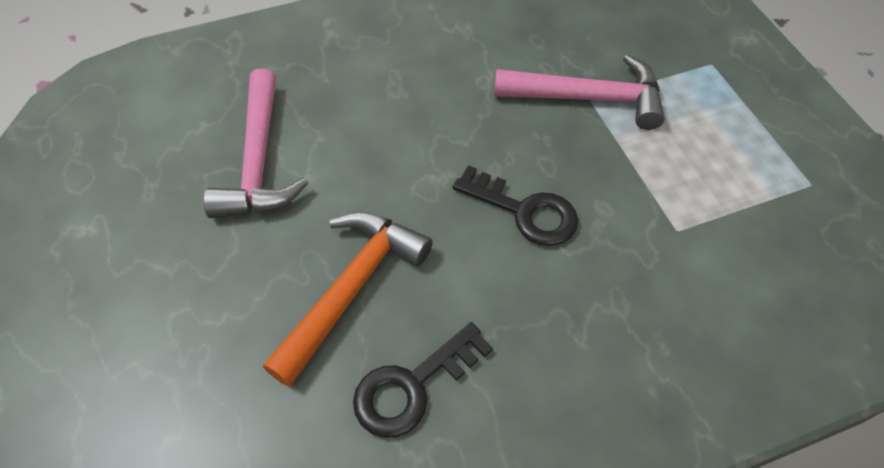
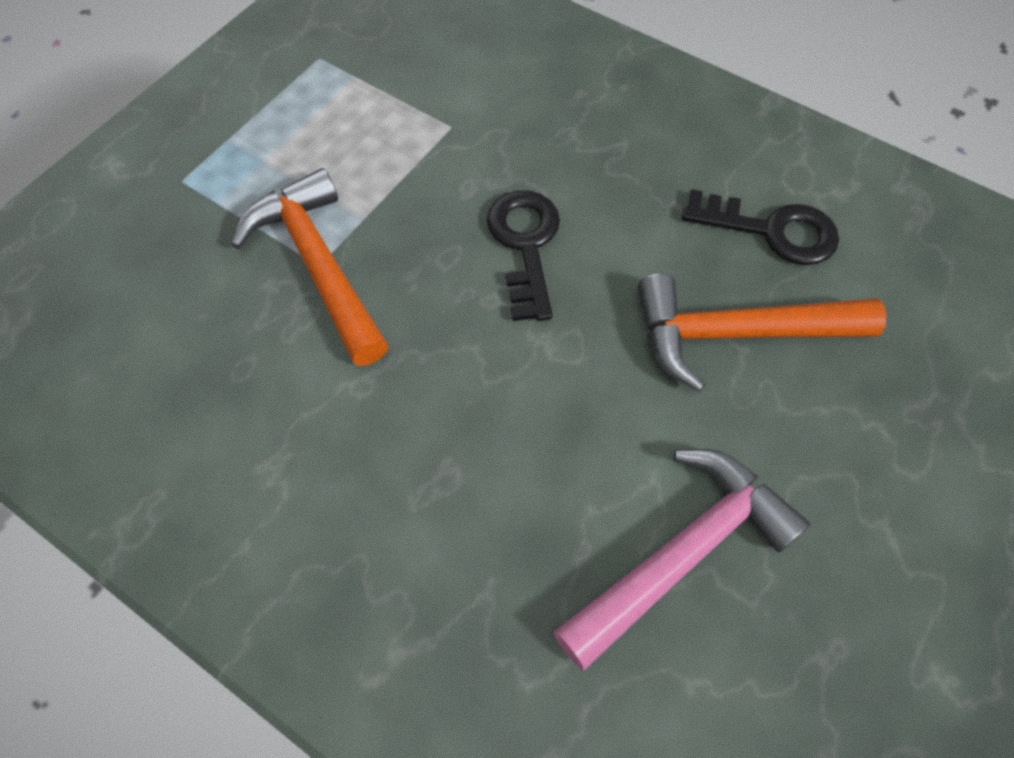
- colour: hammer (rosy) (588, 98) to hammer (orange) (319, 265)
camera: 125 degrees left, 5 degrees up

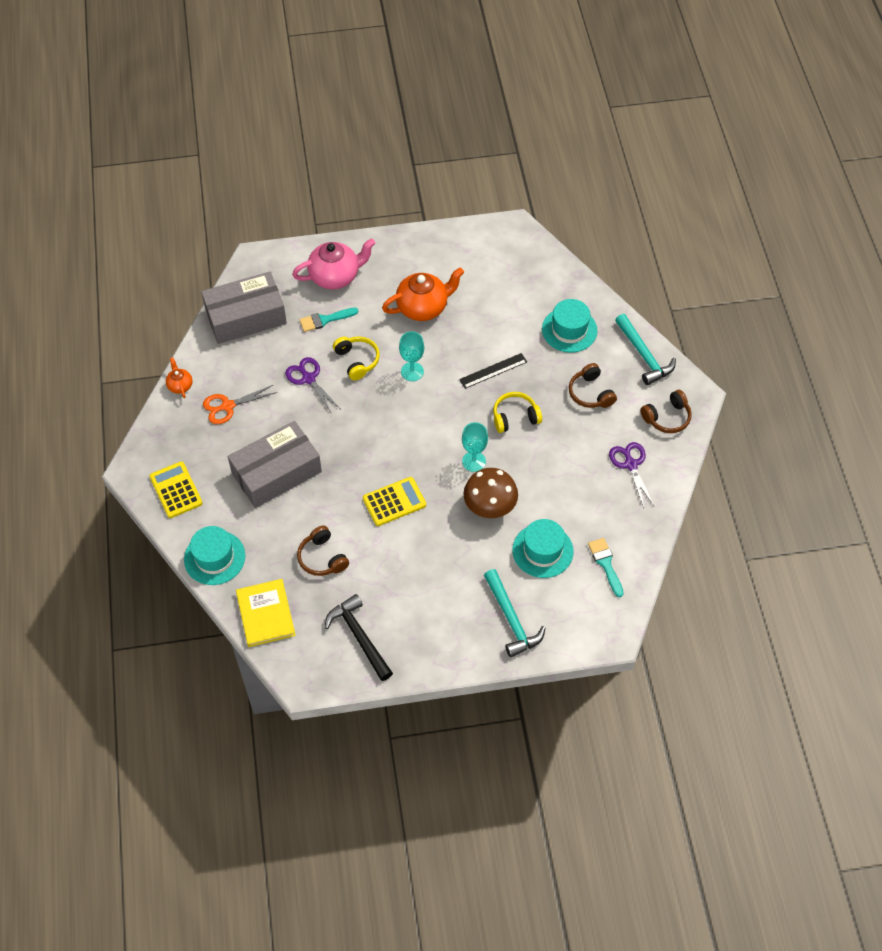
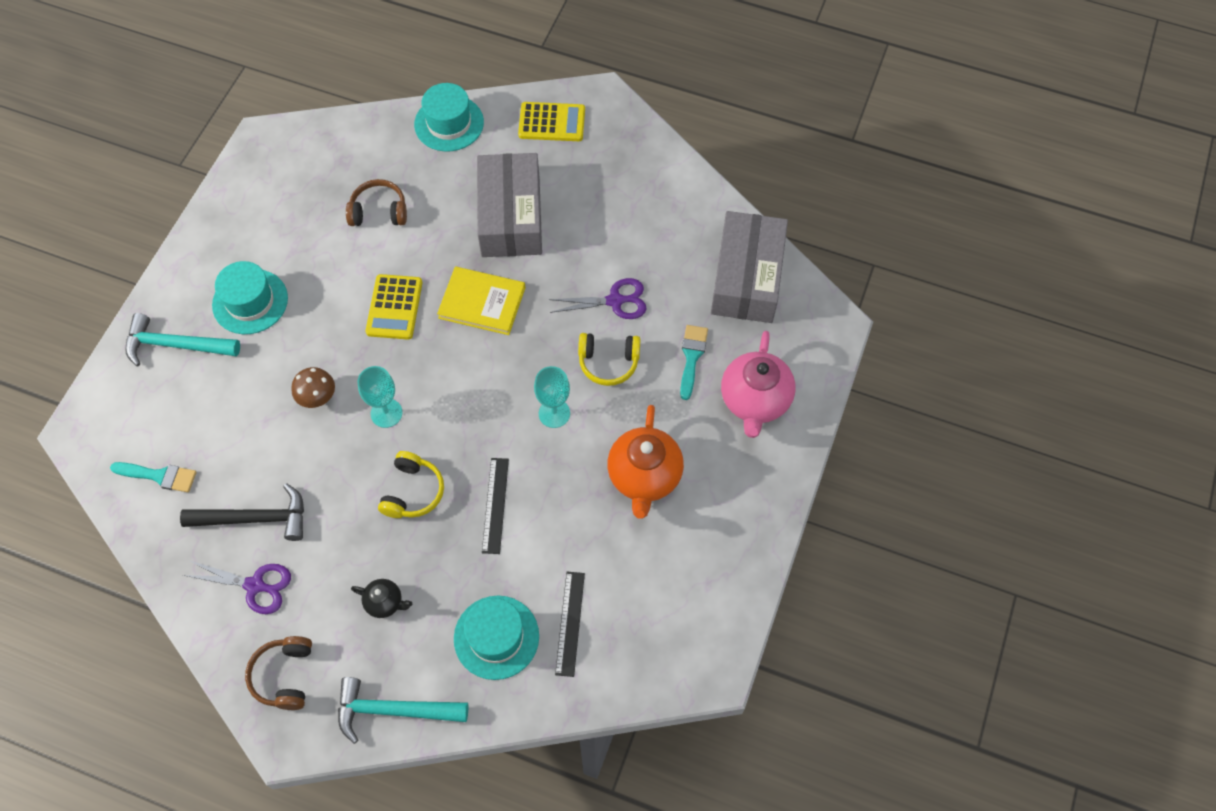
- missing: tea pot (orange) (180, 385)
- missing: shears (orange) (227, 406)
- appeared: straightedge (jet-black) (570, 623)
- relocated: hardback (golden) (265, 614) to (482, 302)
- relocated: hammer (jet-black) (359, 636) to (255, 518)
- relocated: tall hat (teal) (542, 550) to (250, 301)
- exchanged: headset (russet) (590, 393) to tea pot (jet-black) (385, 602)
- size: mushroom (russet) (490, 507) = (317, 397) x0.61
camera: 120 degrees right, 5 degrees up

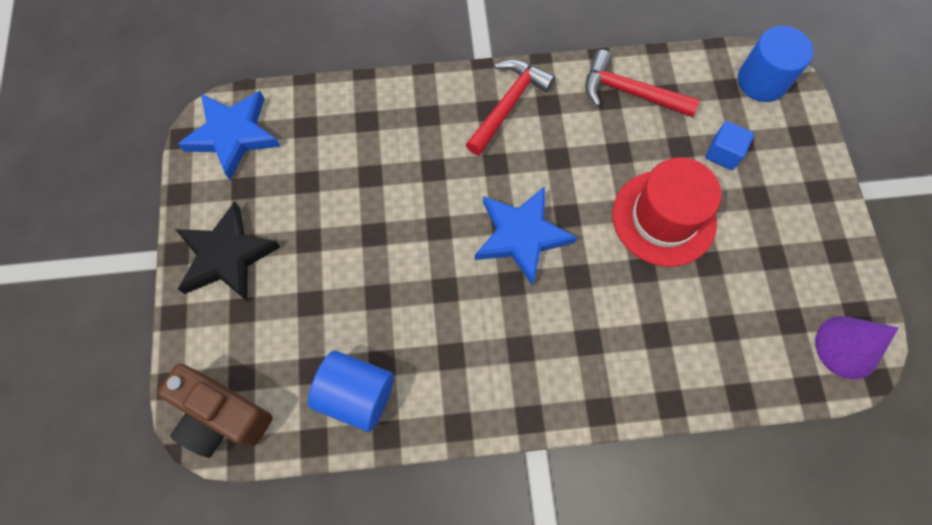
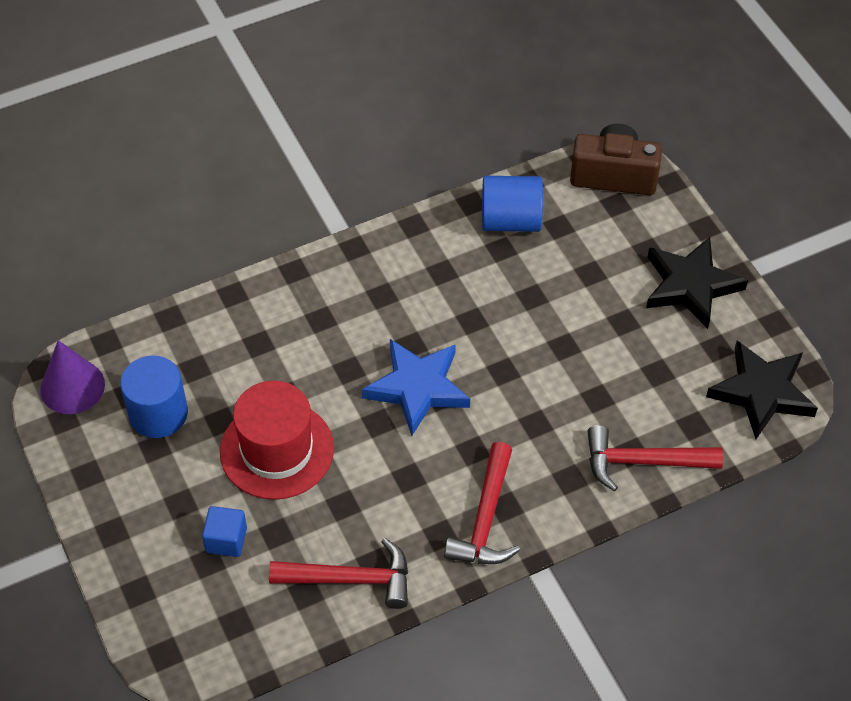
- appeared: hammer (red) (643, 462)
- relocated: solid cylinder (blue) (762, 81) to (158, 414)
- colour: star (blue) (233, 135) to star (jet-black) (762, 392)
camera: 160 degrees right, 15 degrees down

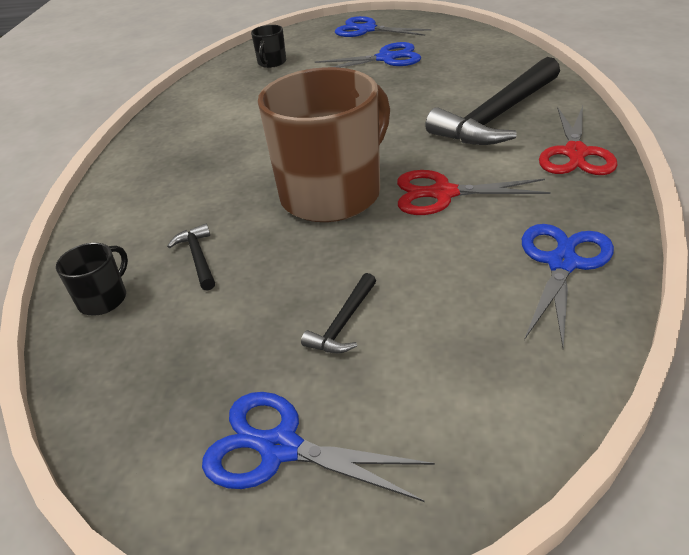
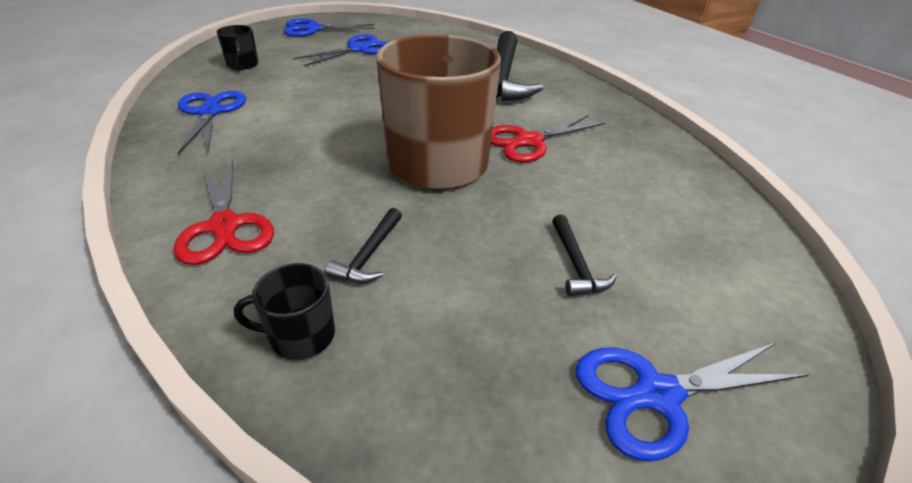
- relocated: shears (blue) (562, 263) to (210, 112)
- relocated: shears (red) (575, 153) to (225, 226)
- spun: coffee mug (jet-black) (103, 299) = (300, 336) 90 degrees counterclockwise
- spun: hammer (jet-black) (198, 257) = (369, 255) 105 degrees counterclockwise
camera: 40 degrees left, 0 degrees up

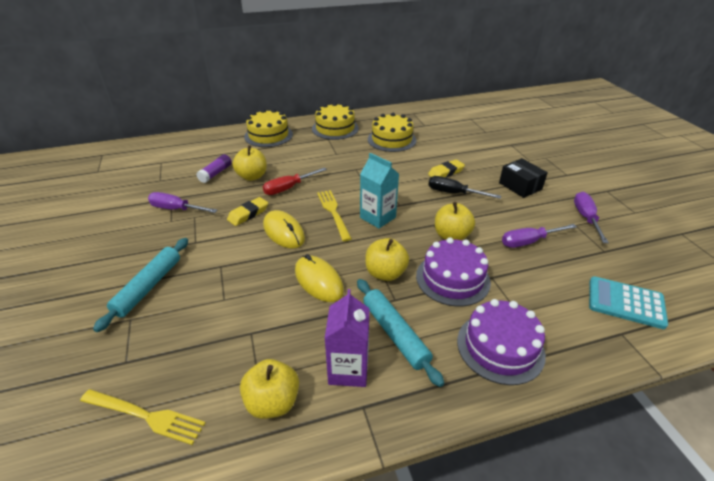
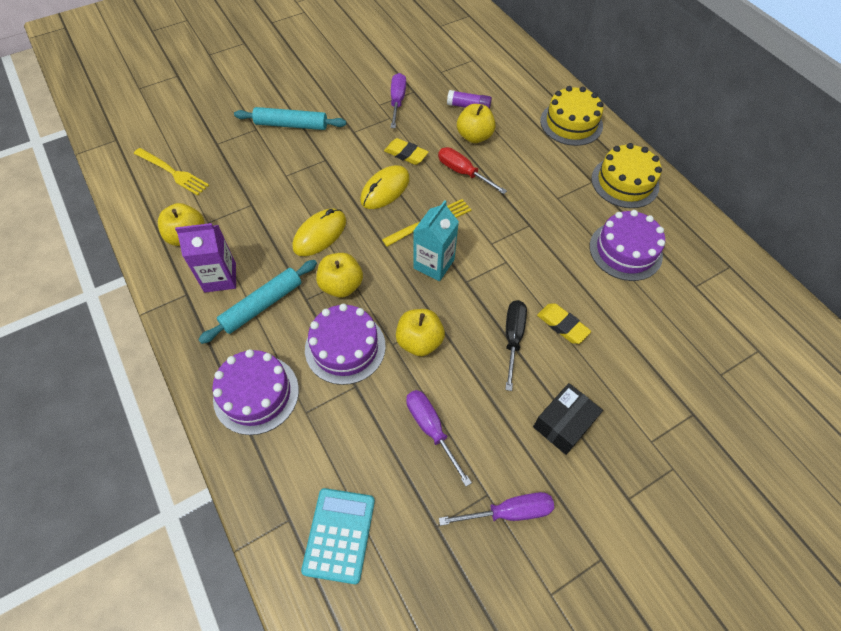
- colour: gateau (golden) (391, 140) to gateau (purple) (625, 250)
- spun: fork (golden) (146, 416) = (173, 173) 60 degrees counterclockwise
camera: 75 degrees right, 20 degrees up

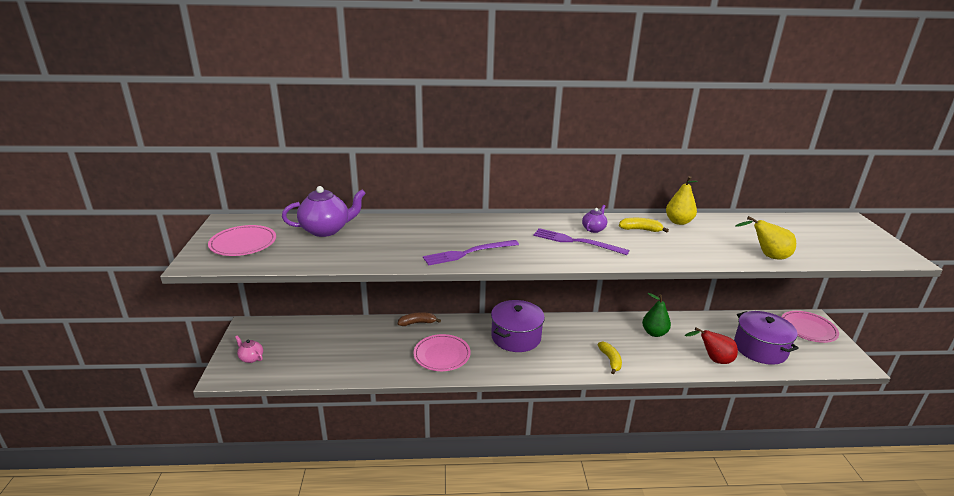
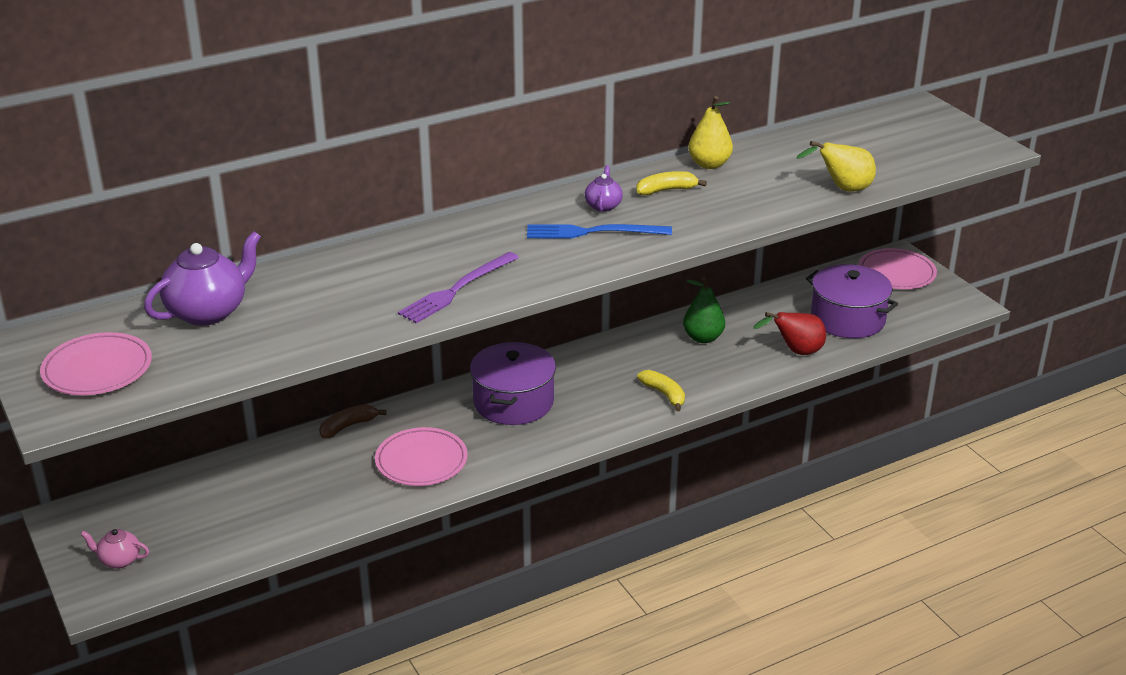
- colour: fork (purple) (576, 242) to fork (blue) (593, 232)
camera: 25 degrees left, 5 degrees up

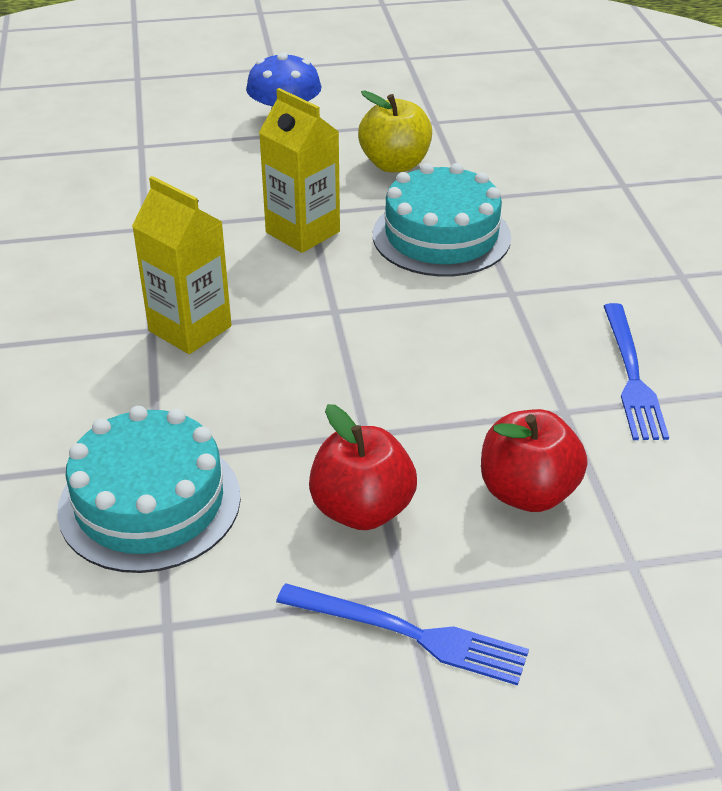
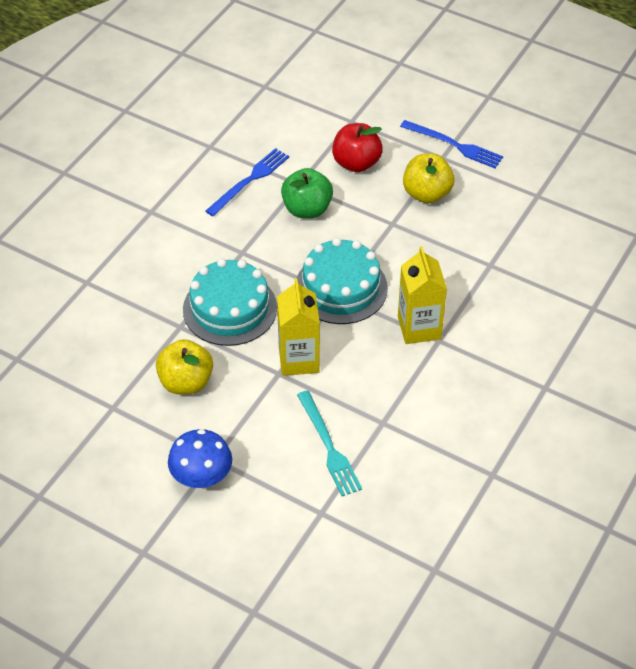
- appeared: apple fruit (leaf-green) (307, 209)
- appeared: fork (teal) (329, 446)
- relocated: gateau (teal) (149, 502) to (341, 288)
- colour: apple fruit (red) (362, 509) to apple fruit (golden) (427, 194)
- spun: fork (blue) (409, 634) = (454, 145) 150 degrees clockwise
camera: 140 degrees left, 10 degrees up

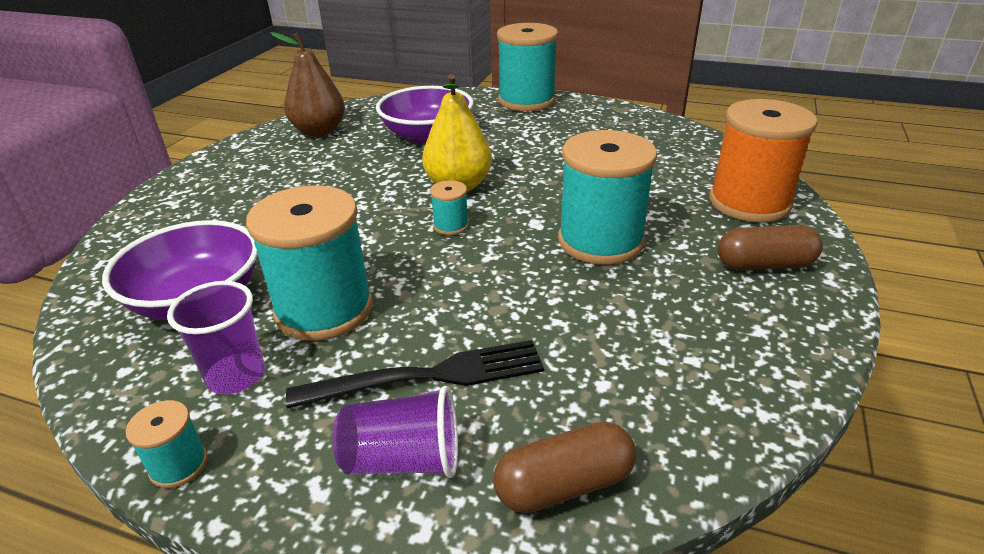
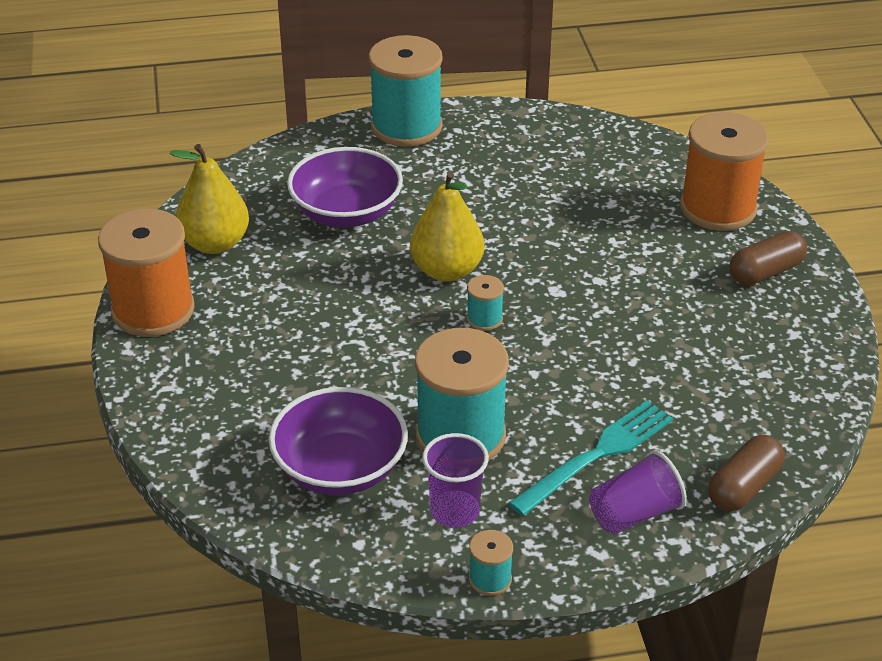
- missing: reel of thread (teal) (600, 241)
- appeared: reel of thread (orange) (153, 310)
- colour: toy pear (russet) (319, 131) to toy pear (golden) (215, 243)
- colour: fork (jet-black) (430, 375) to fork (teal) (597, 454)
camera: 30 degrees left, 5 degrees up

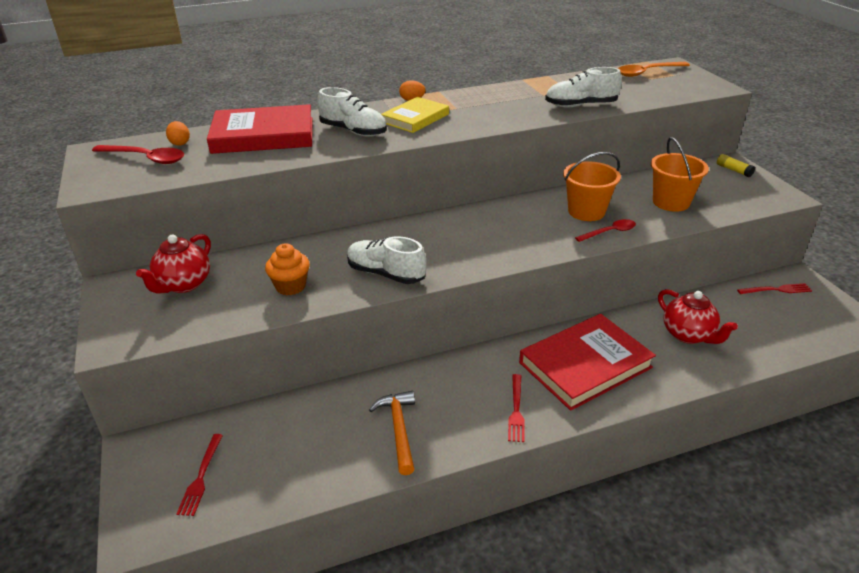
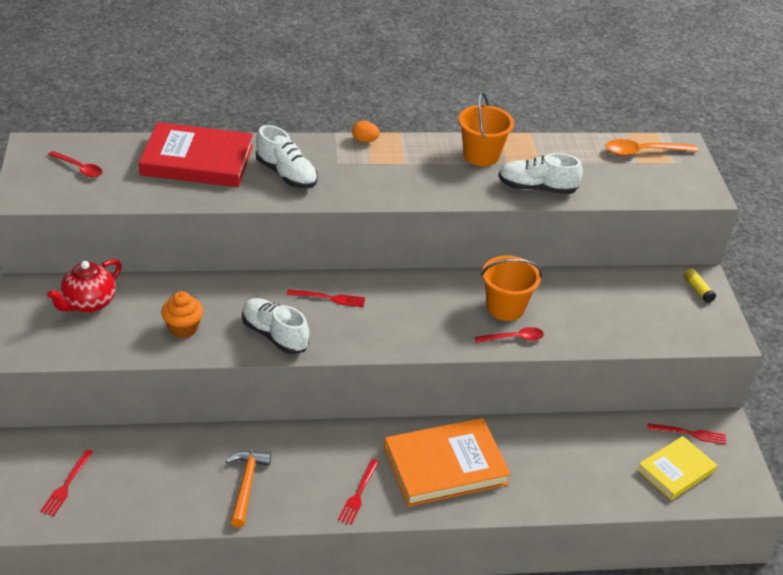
- missing: toy egg (orange) (180, 143)
- missing: tea pot (red) (688, 335)
- appeared: fork (red) (329, 298)
- relocated: hardback (golden) (415, 118) to (676, 470)
- relocated: pail (orange) (671, 202) to (481, 155)
- colour: hardback (red) (585, 365) to hardback (orange) (445, 466)
- size: tablespoon (red) (146, 158) = (79, 168) x0.66
camera: 10 degrees right, 5 degrees up

